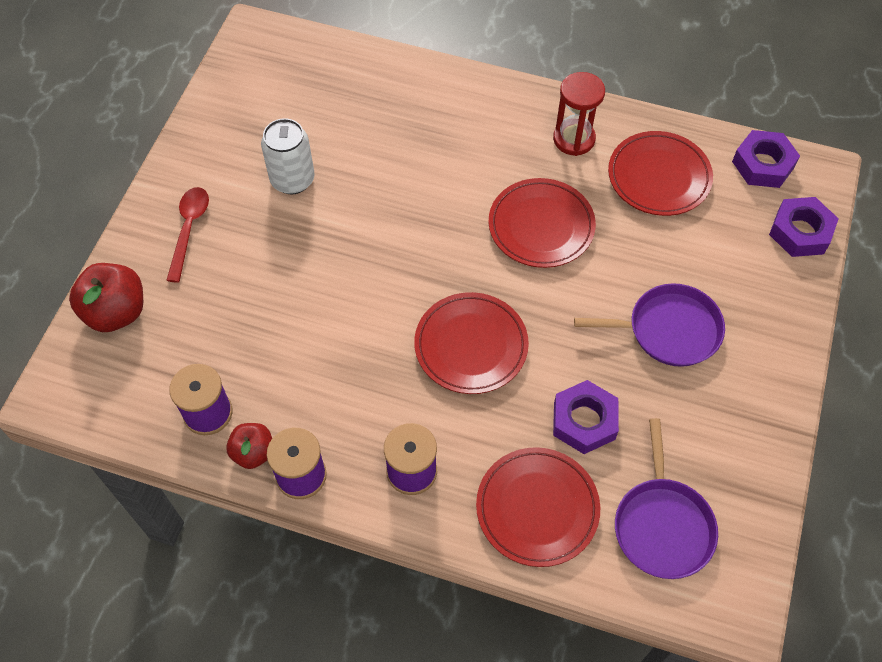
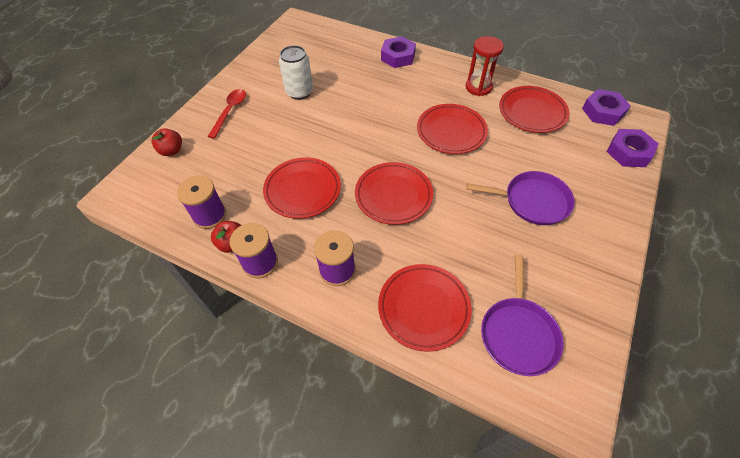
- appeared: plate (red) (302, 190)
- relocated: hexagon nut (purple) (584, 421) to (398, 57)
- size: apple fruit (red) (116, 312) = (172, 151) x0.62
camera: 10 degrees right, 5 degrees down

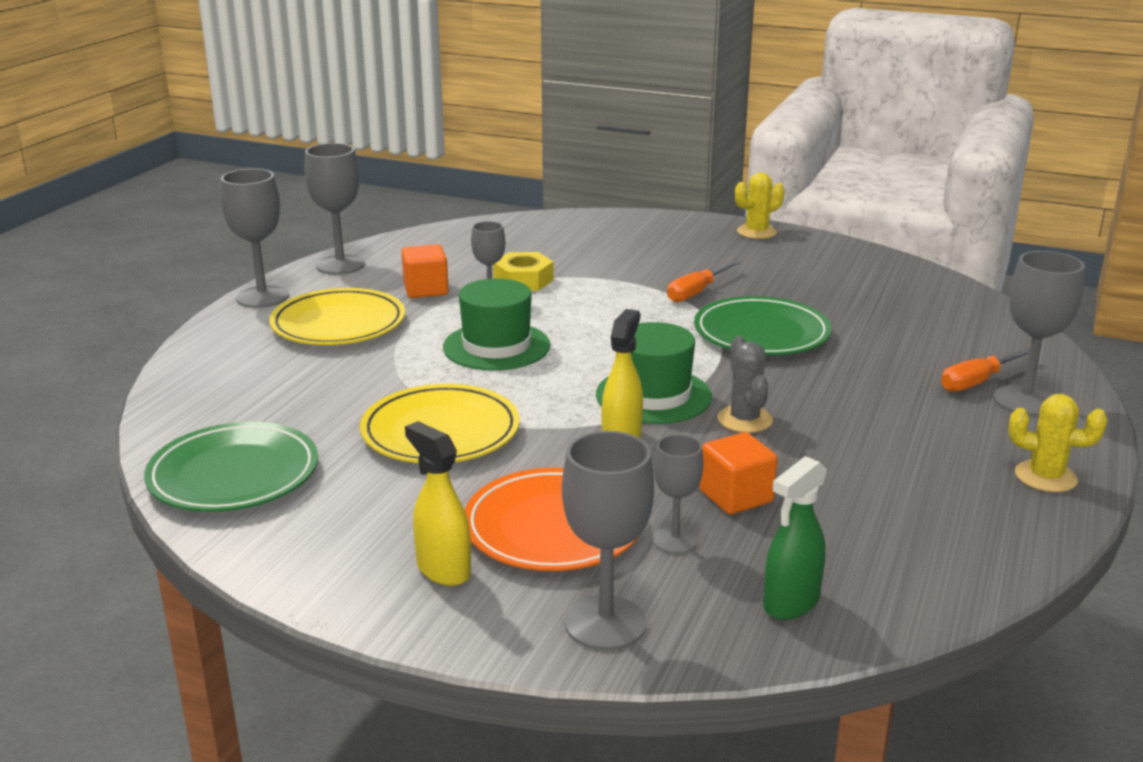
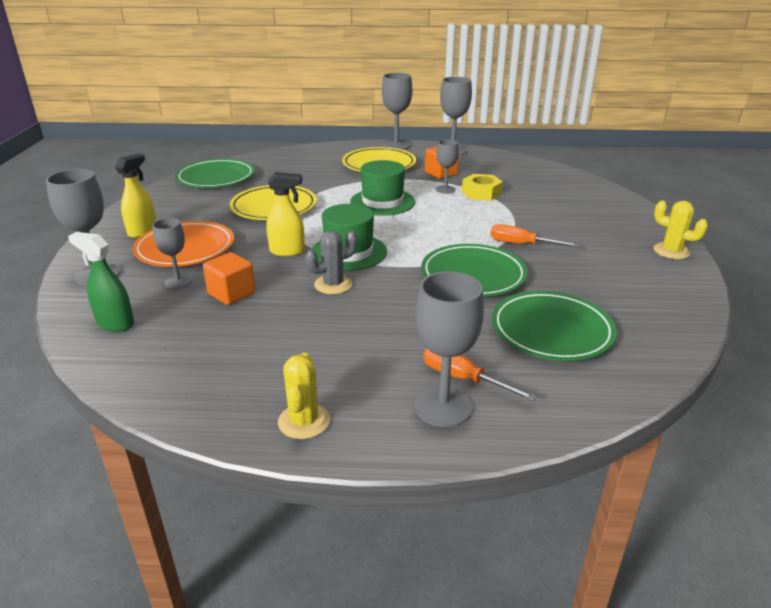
- appeared: plate (leaf-green) (551, 330)
camera: 70 degrees right, 5 degrees up

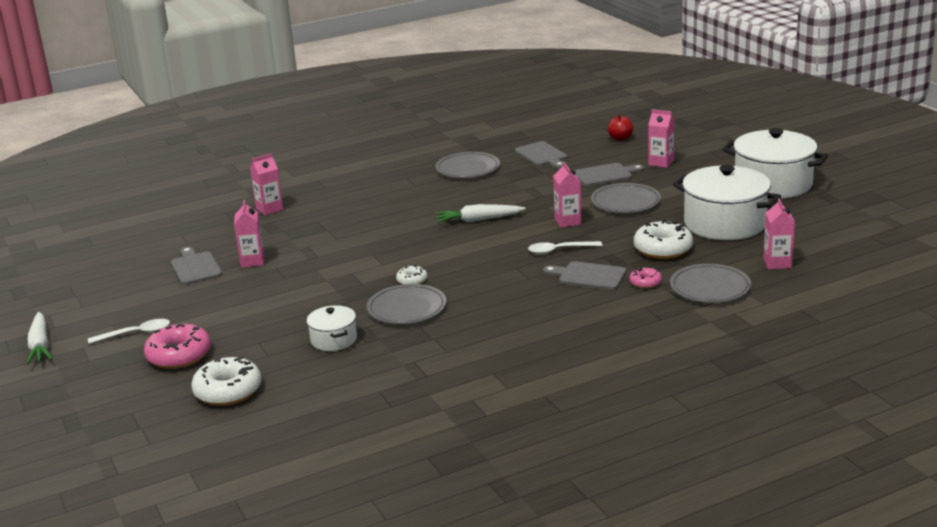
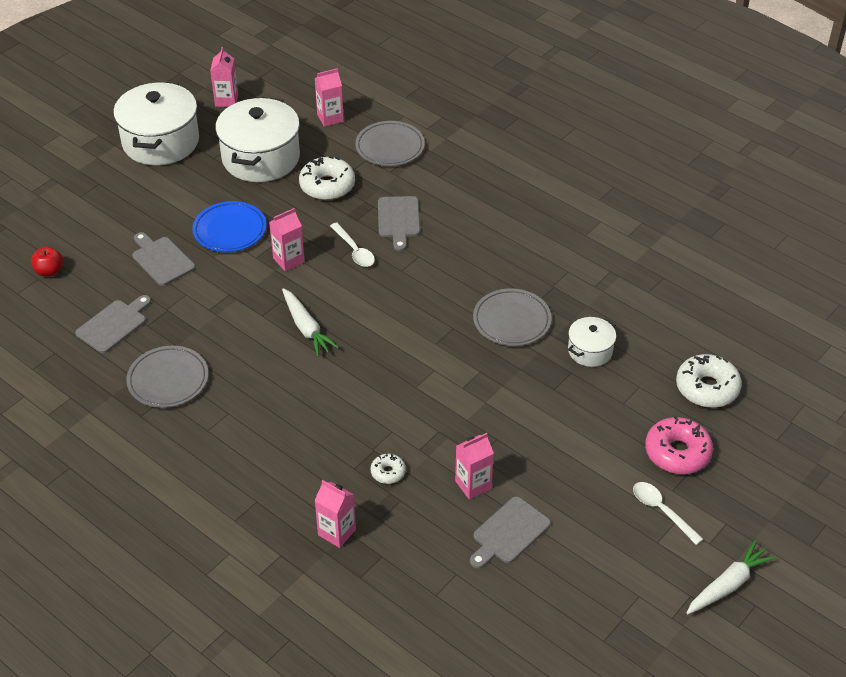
- missing: donut (rosy) (645, 283)
- relocated: donut (white) (412, 280) to (388, 472)
- relocated: juice carton (rosy) (661, 163) to (226, 100)
- colour: plate (gray) (625, 202) to plate (blue) (230, 230)
camera: 115 degrees left, 20 degrees up

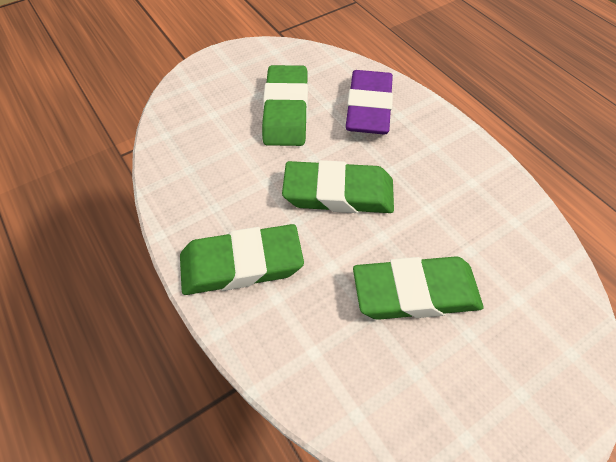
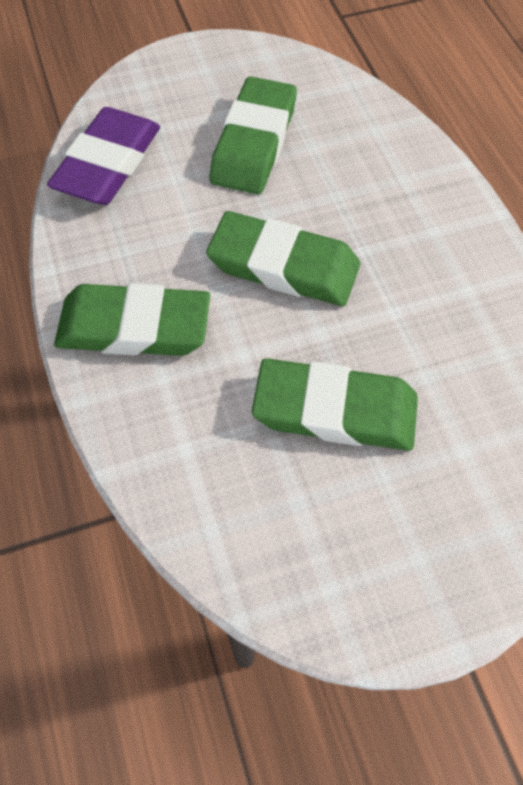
- relocated: pencil eraser (purple) (369, 108) to (108, 164)
camera: 15 degrees right, 5 degrees up

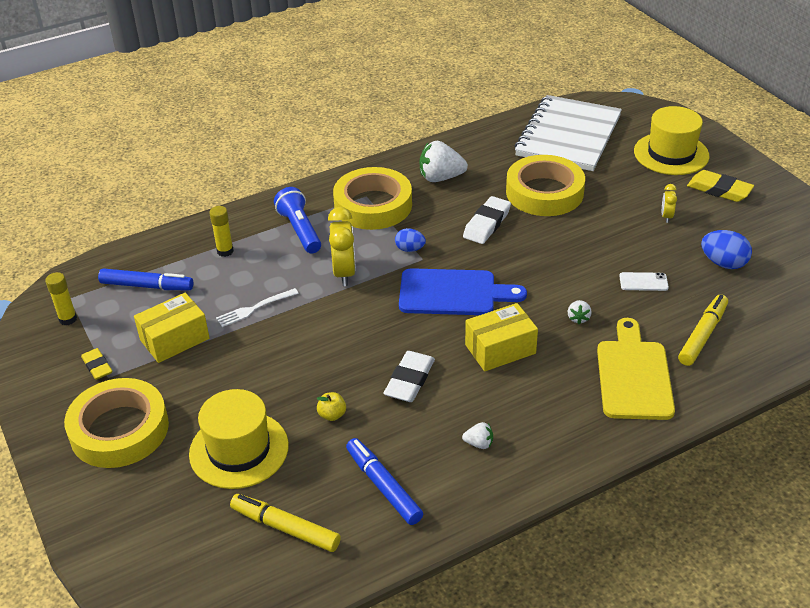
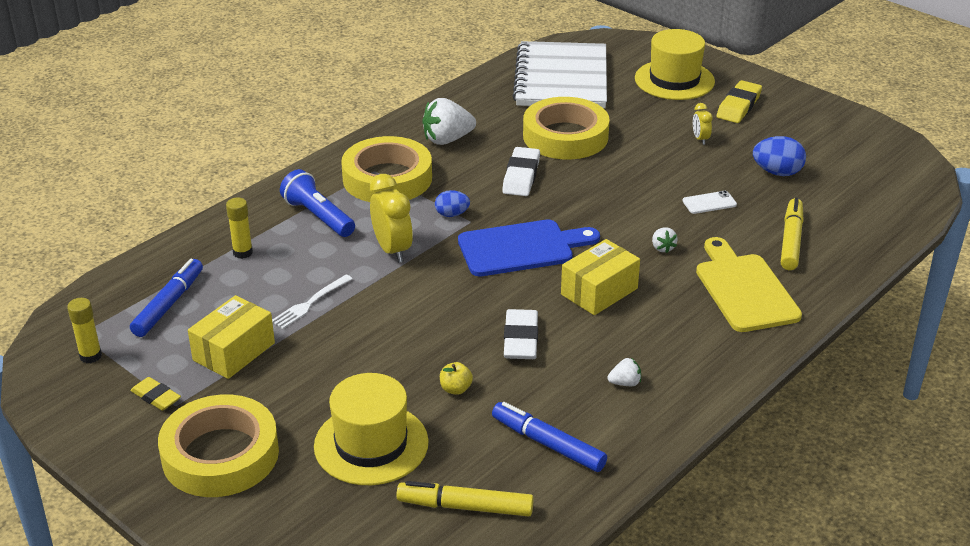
- spun: marker (blue) (147, 286) = (169, 304) 60 degrees counterclockwise
- spun: pencil eraser (golden) (719, 190) = (738, 106) 75 degrees counterclockwise
camera: 20 degrees left, 5 degrees down

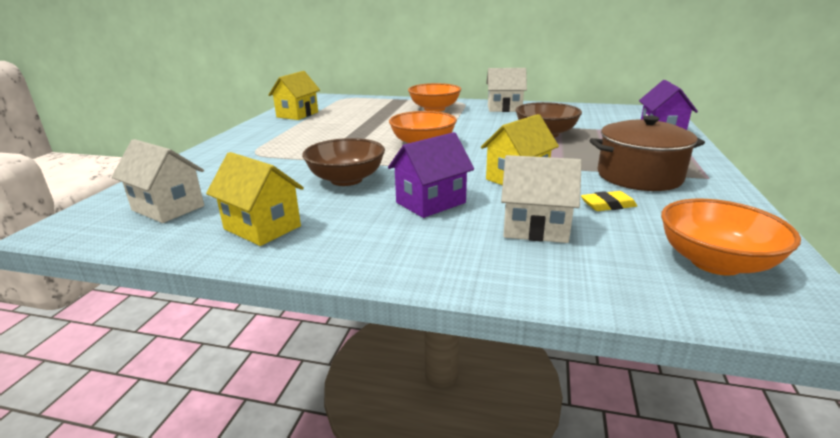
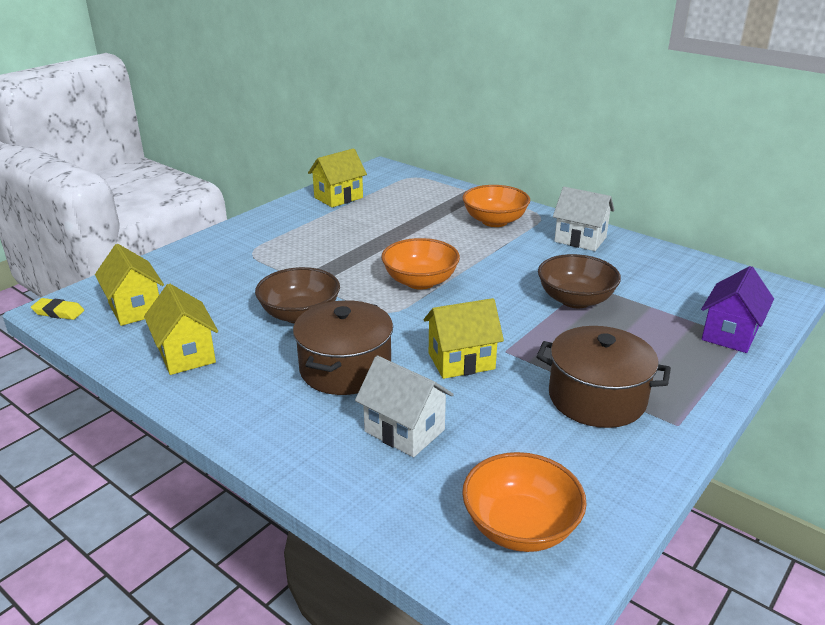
- relocated: pencil eraser (golden) (608, 205) to (58, 312)
- exchanged: cottage (purple) (431, 202) to stockpot (russet) (345, 368)
- colour: cottage (white) (168, 208) to cottage (golden) (135, 309)
camera: 25 degrees right, 5 degrees up

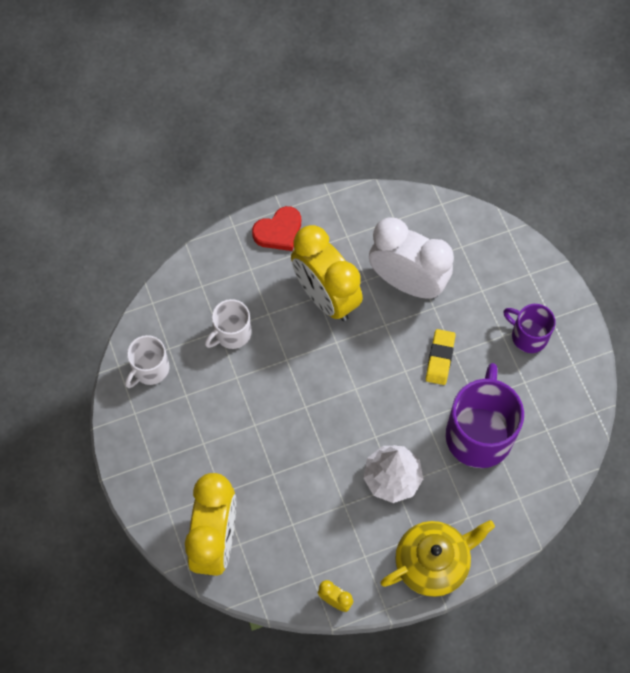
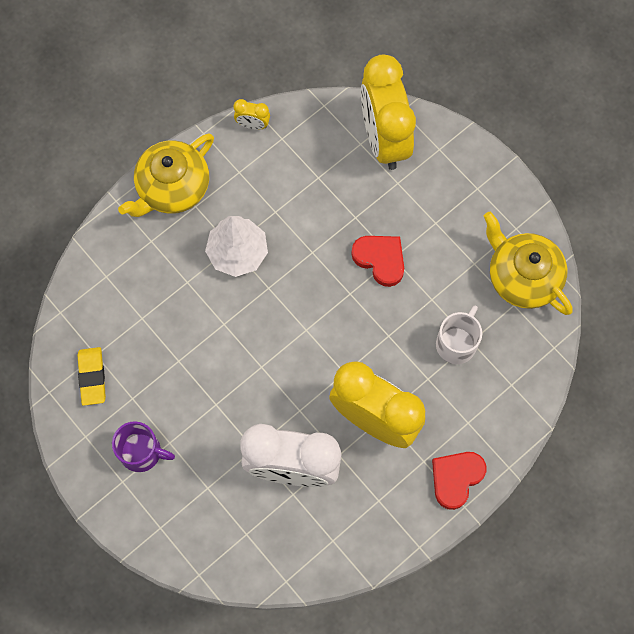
- missing: coffee mug (purple) (479, 433)
- appeared: heart shape (red) (380, 259)
- relocated: pencil eraser (golden) (440, 358) to (92, 377)
- exchanged: coffee mug (white) (149, 369) to tea pot (golden) (522, 276)
camera: 160 degrees right, 5 degrees up

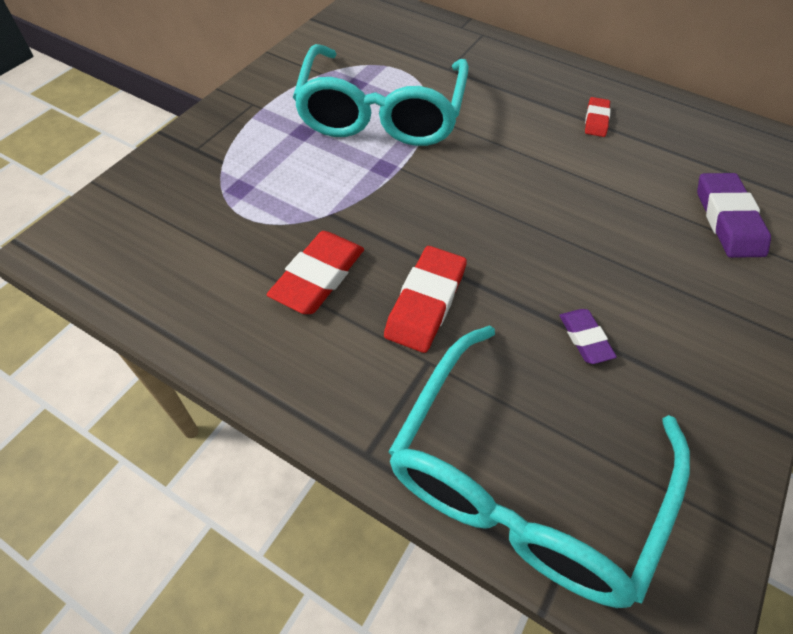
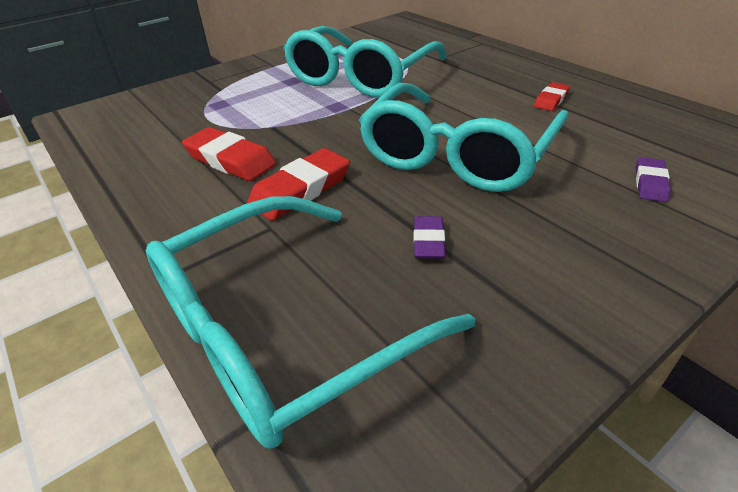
- appeared: glasses (teal) (457, 155)
- spun: pencil eraser (red) (318, 277) = (230, 160) 75 degrees clockwise
- size: pencil eraser (purple) (727, 220) = (650, 183) x0.58
camera: 25 degrees right, 15 degrees down

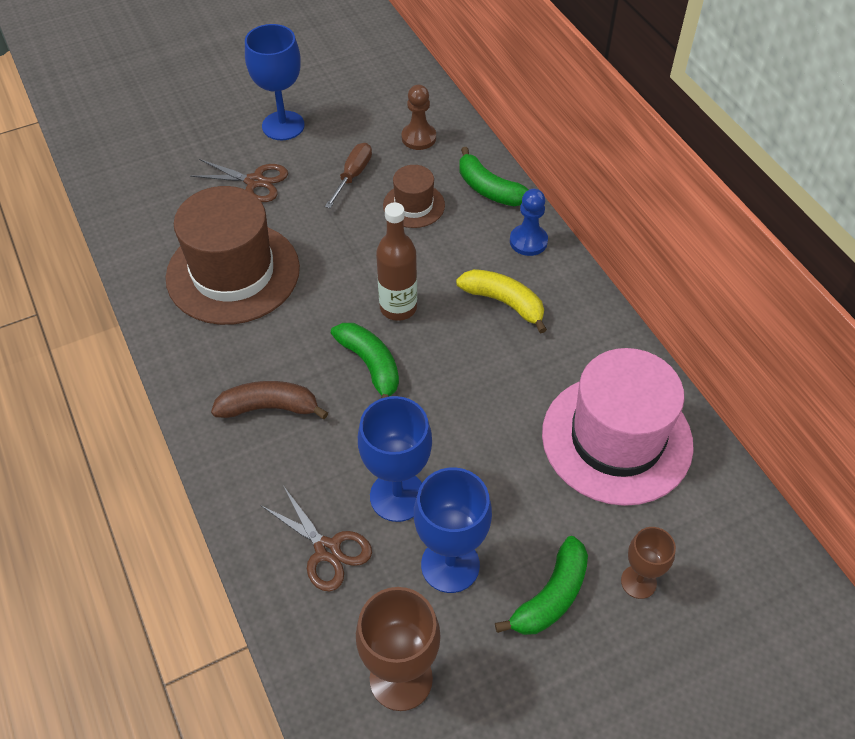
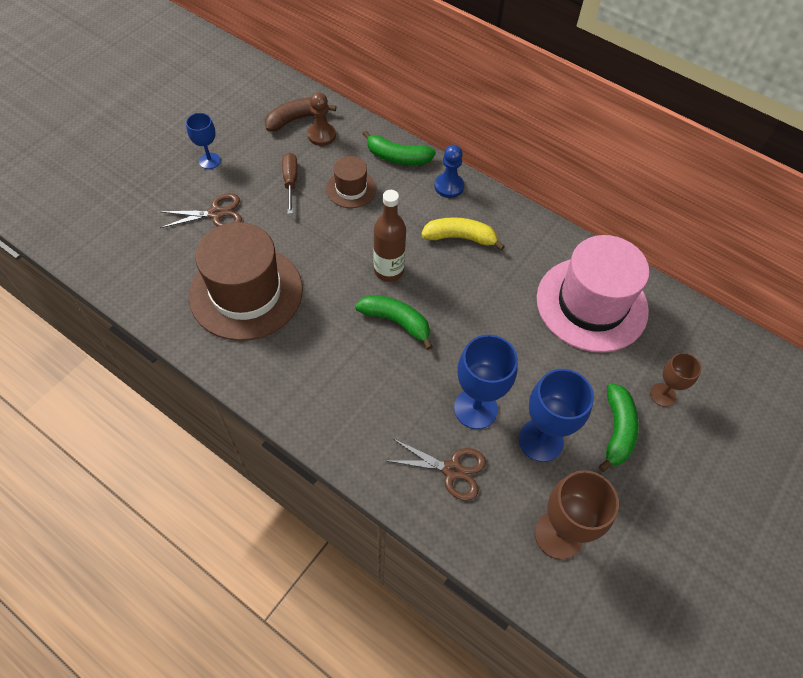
- relocated: toy banana (russet) (269, 407) to (296, 119)
- size: wine glass (blue) (283, 126) = (209, 161) x0.60
camera: 30 degrees left, 5 degrees up

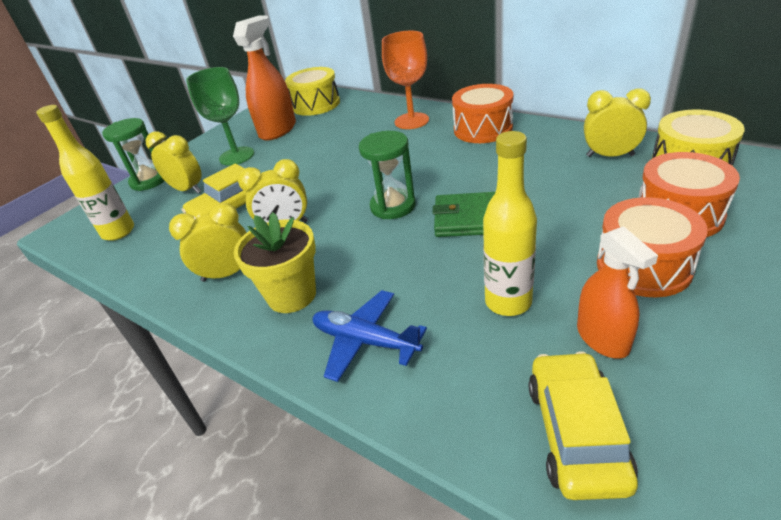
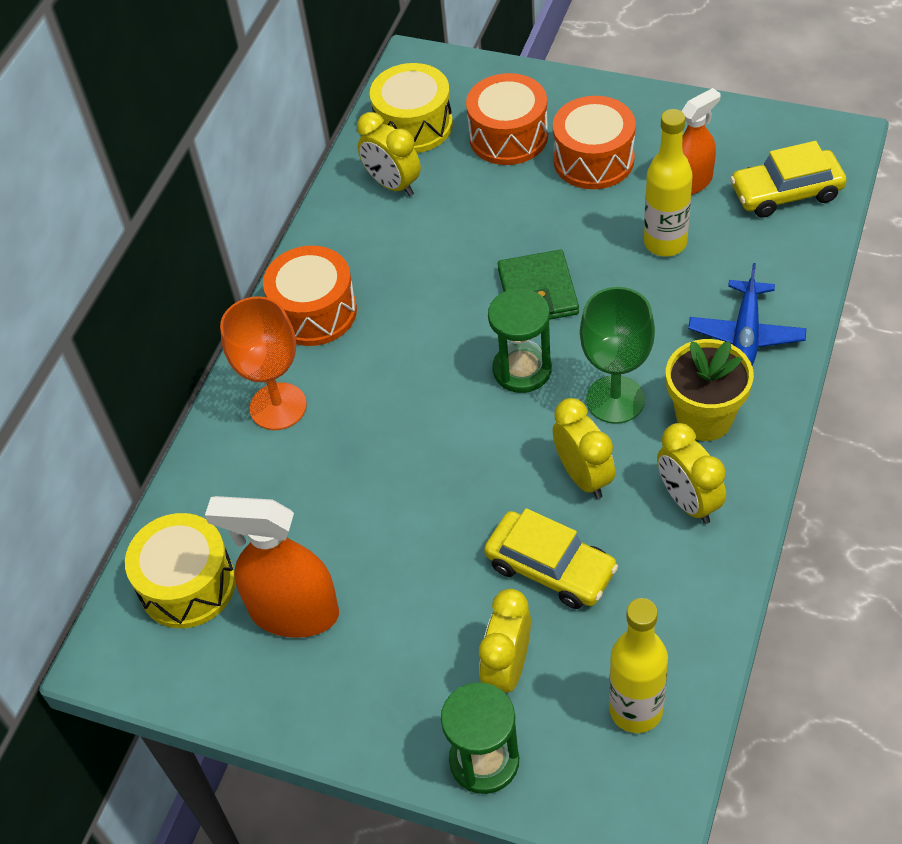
- relocated: wine glass (leaf-green) (236, 156) to (615, 399)
- spun: bedside clock (golden) (610, 156) = (393, 184) 45 degrees counterclockwise
camera: 105 degrees left, 15 degrees up

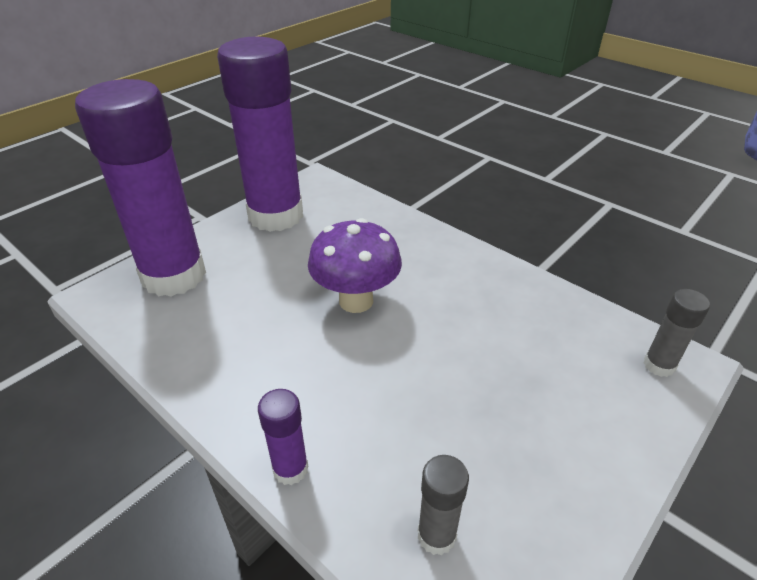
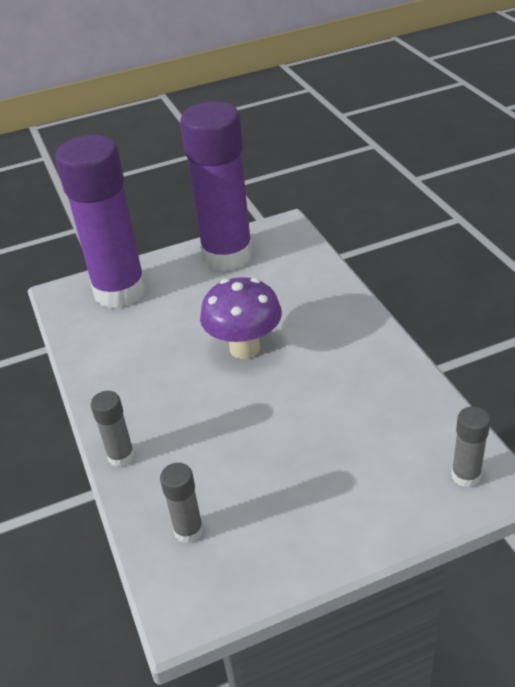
- colour: stick of glue (purple) (290, 469) to stick of glue (gray) (121, 456)
camera: 30 degrees right, 0 degrees up

